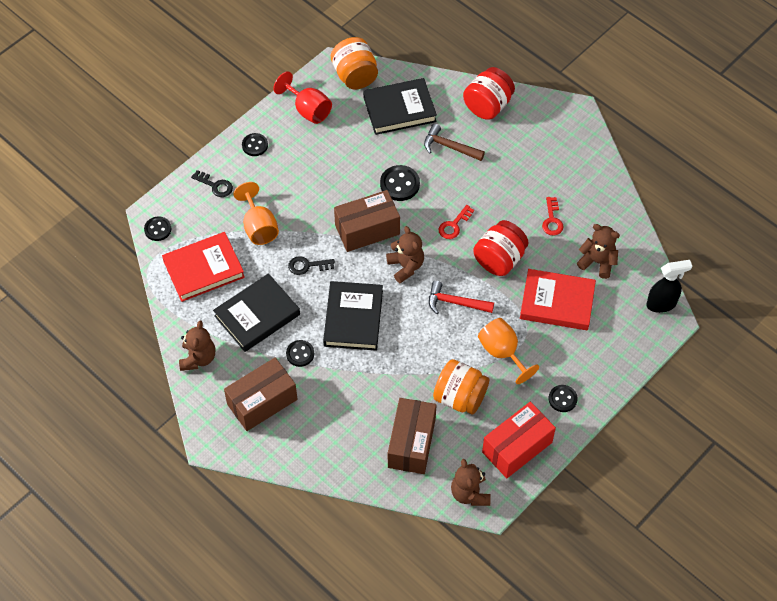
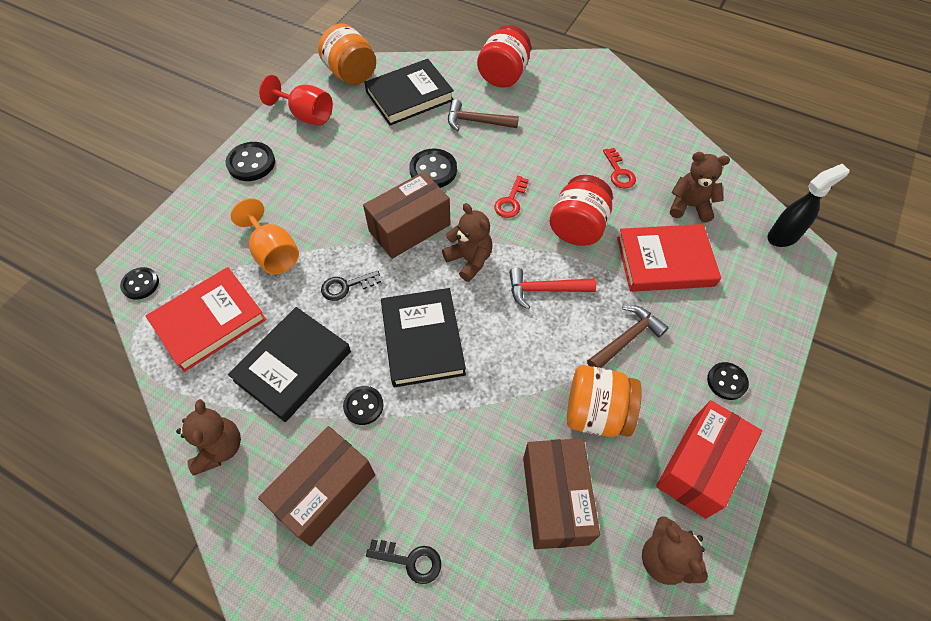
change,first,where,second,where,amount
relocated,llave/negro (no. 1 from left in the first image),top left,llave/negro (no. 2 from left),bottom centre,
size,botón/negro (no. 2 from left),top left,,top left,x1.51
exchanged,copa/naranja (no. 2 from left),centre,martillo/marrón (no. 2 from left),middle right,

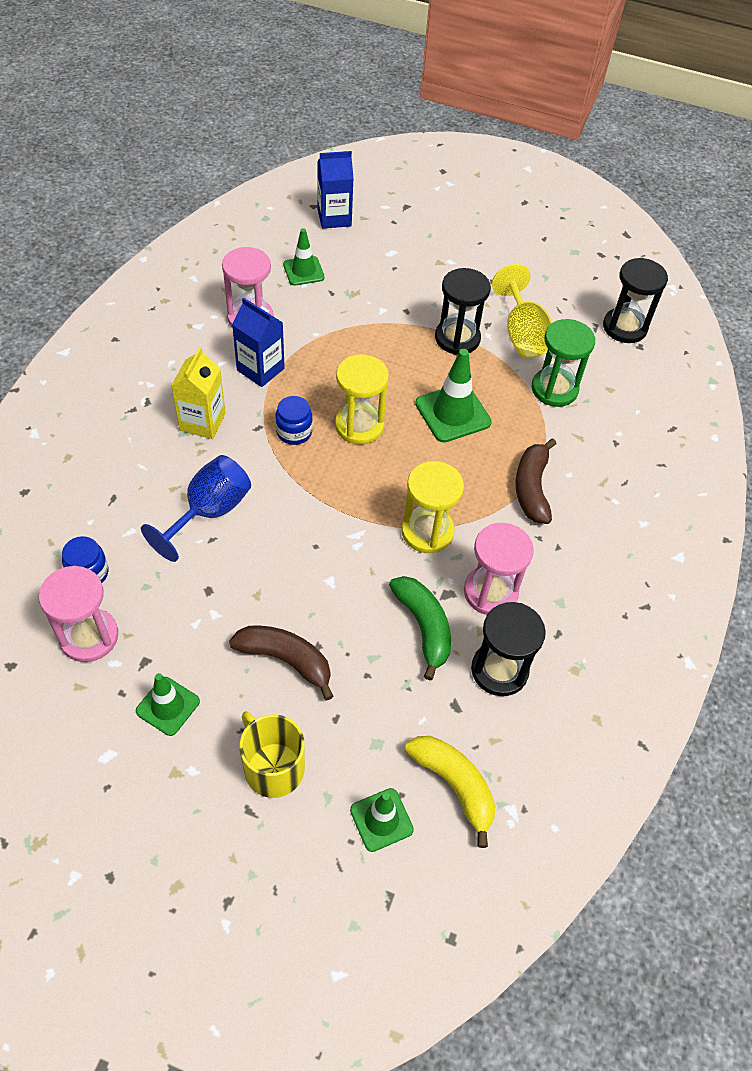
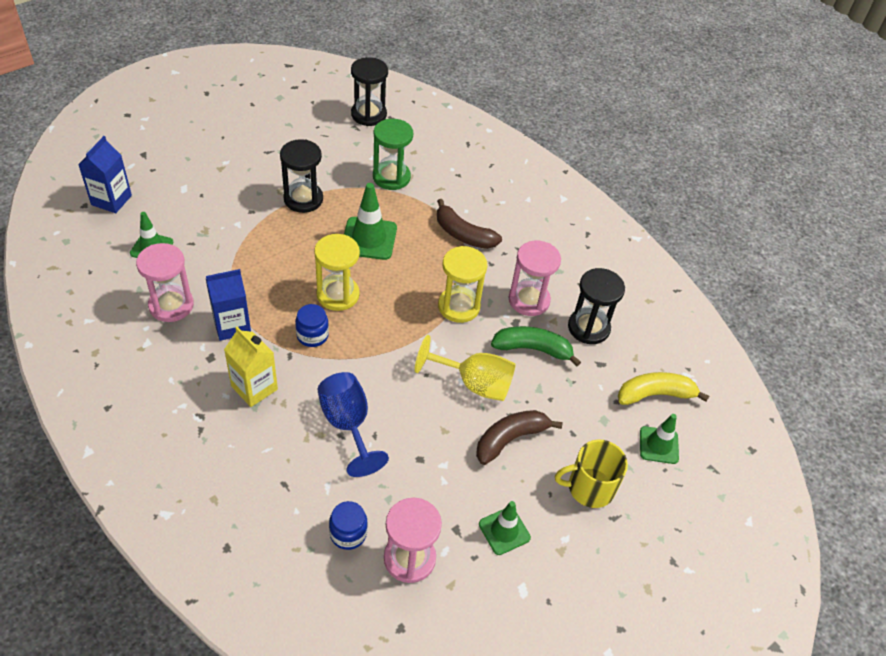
change,first,where,second,where,amount
relocated,copa/amarillo,top right,,centre,

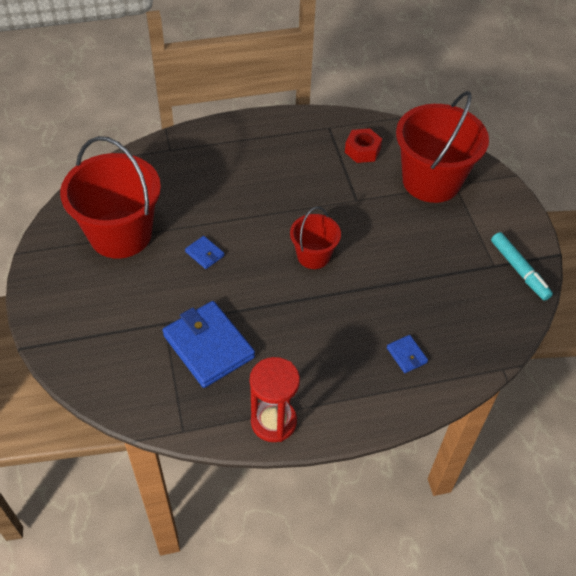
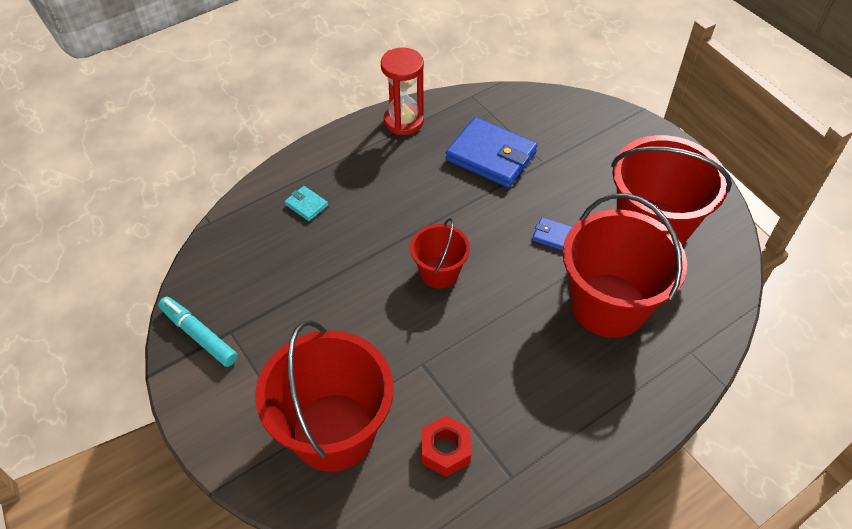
change,first,where,second,where,amount
colour,cartera/azul (no. 3 from left),middle right,cartera/turquesa,centre,
appeared,,,balde/rojo (no. 3 from left),middle right,

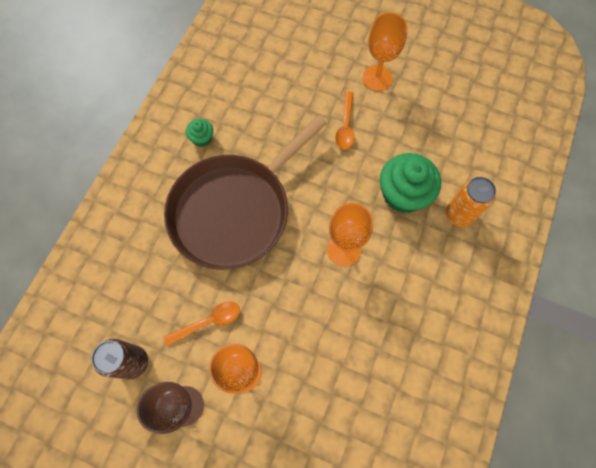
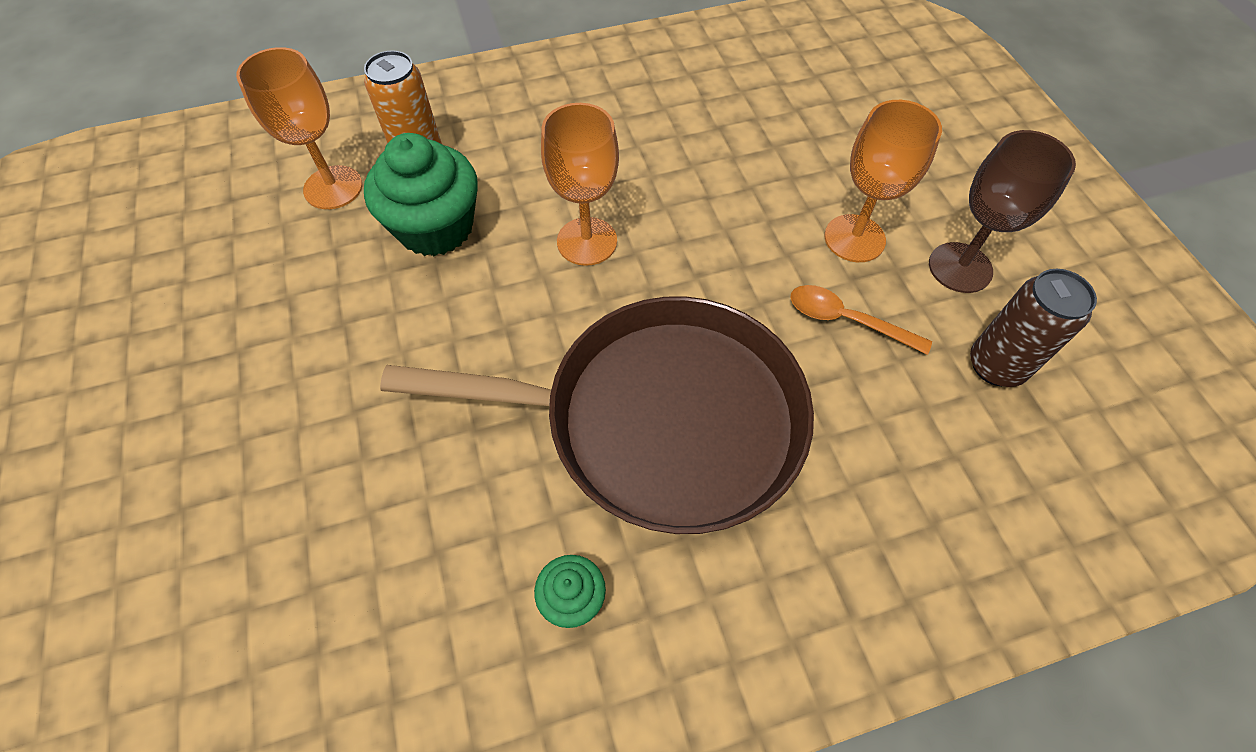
change,first,where,second,where,amount
missing,cuchara/naranja (no. 2 from left),top centre,,,
relocated,copa/naranja (no. 3 from left in the first image),top centre,copa/naranja (no. 1 from left),top left,

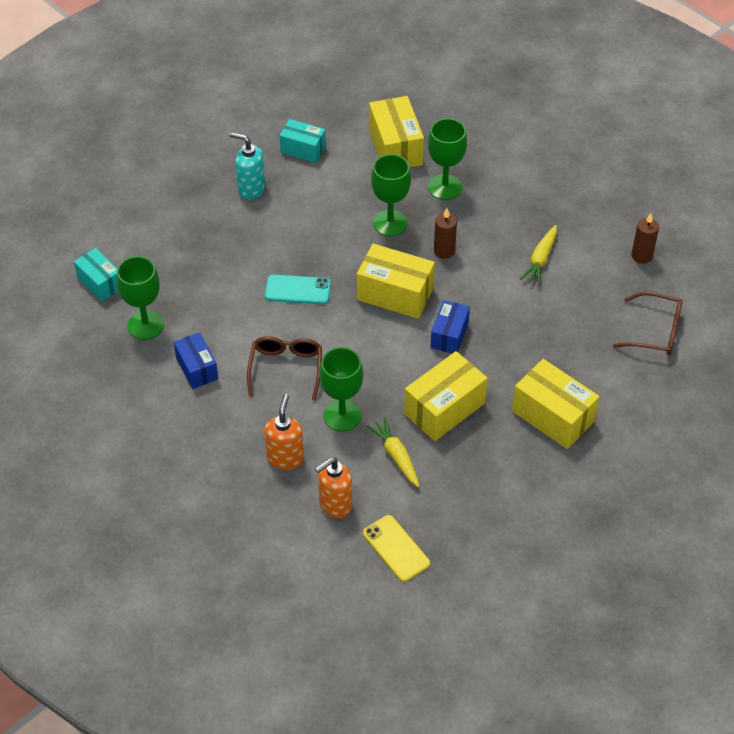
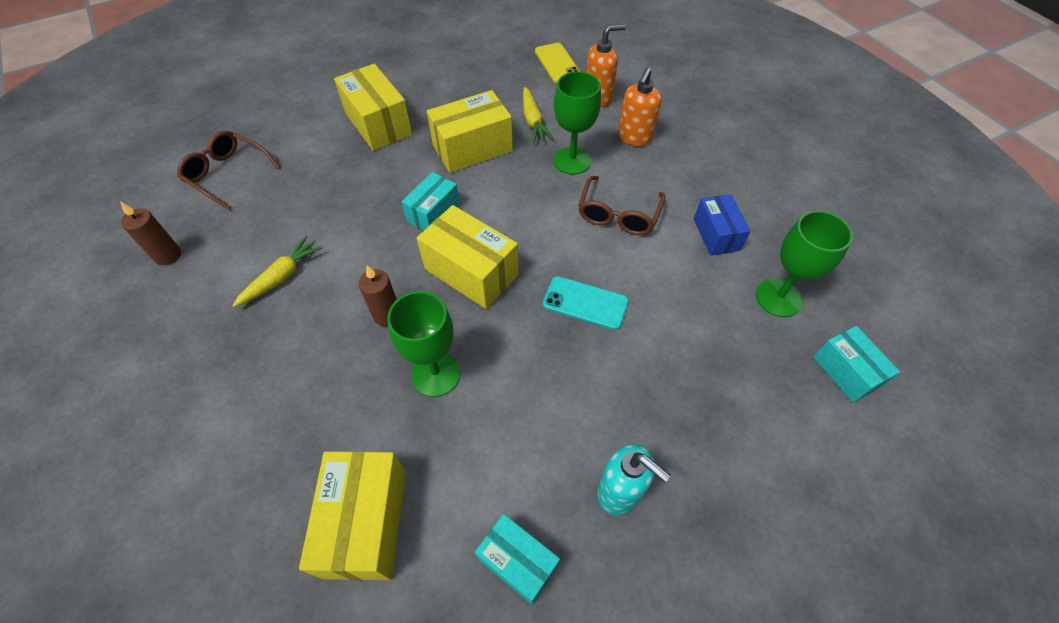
change,first,where,second,where,amount
missing,copa/verde (no. 4 from left),top centre,,,
colour,caja/azul (no. 2 from left),centre,caja/turquesa (no. 1 from left),top centre,

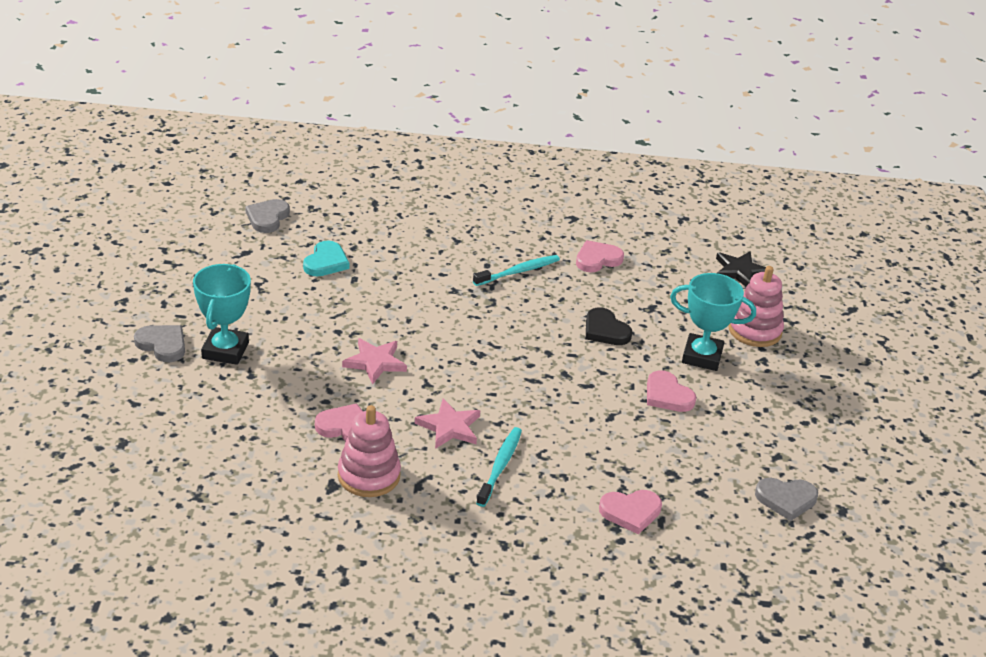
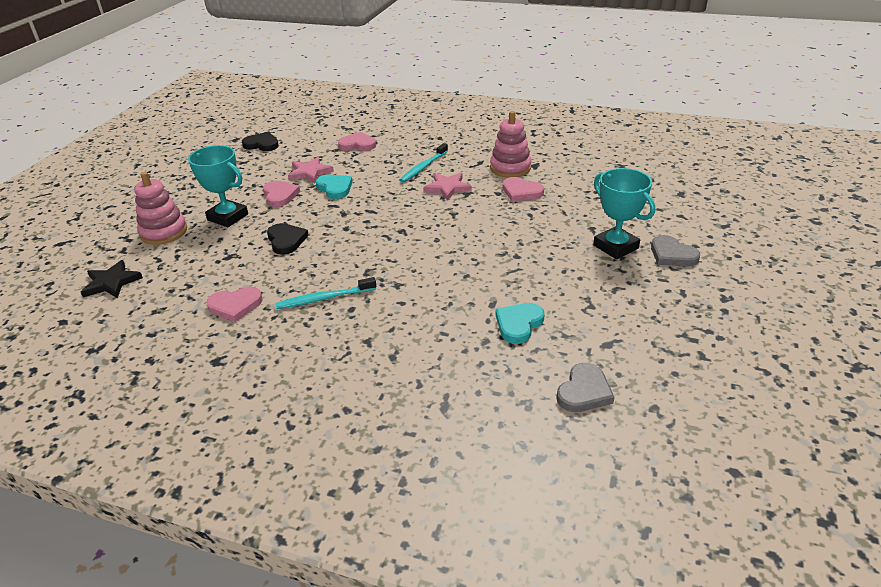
change,first,where,second,where,amount
spun,trofeo/turquesa (no. 1 from left in the first image),middle left,trofeo/turquesa (no. 2 from left),middle right,60 degrees counterclockwise
relocated,estrella/rosa (no. 1 from left),centre,,top centre,
colour,corazón/gris (no. 3 from left),bottom right,corazón/negro (no. 1 from left),top left,
appeared,,,corazón/turquesa (no. 1 from left),top centre,

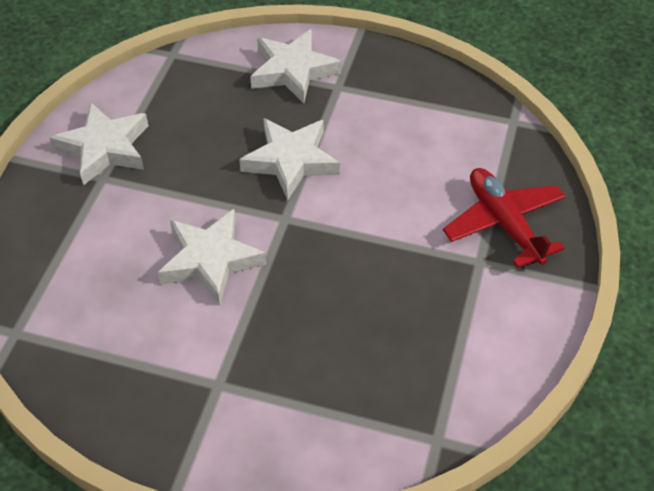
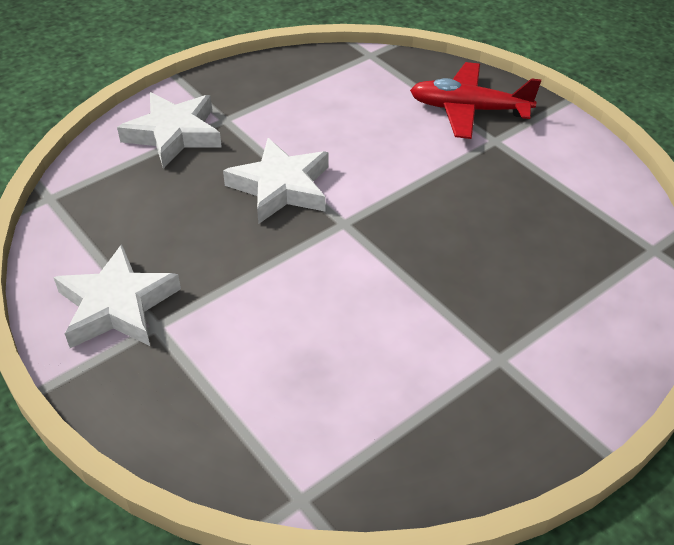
change,first,where,second,where,amount
missing,estrella/blanco (no. 2 from left),middle left,,,

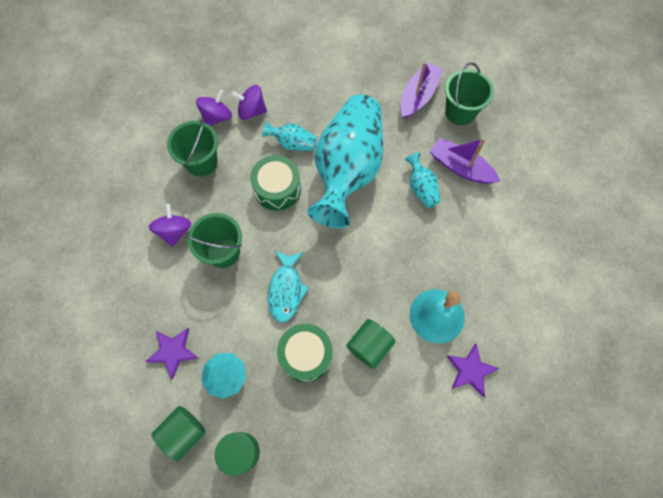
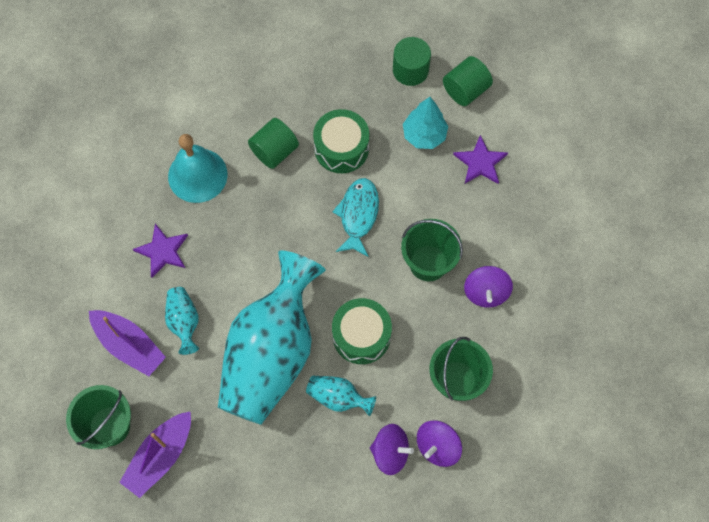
change,first,where,second,where,amount
relocated,estrella/morado (no. 2 from left in the first image),bottom right,estrella/morado (no. 1 from left),middle left,

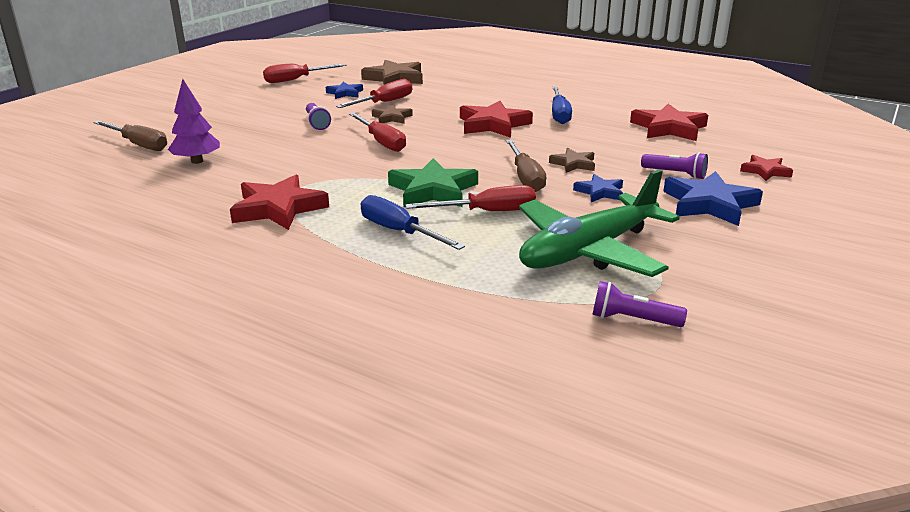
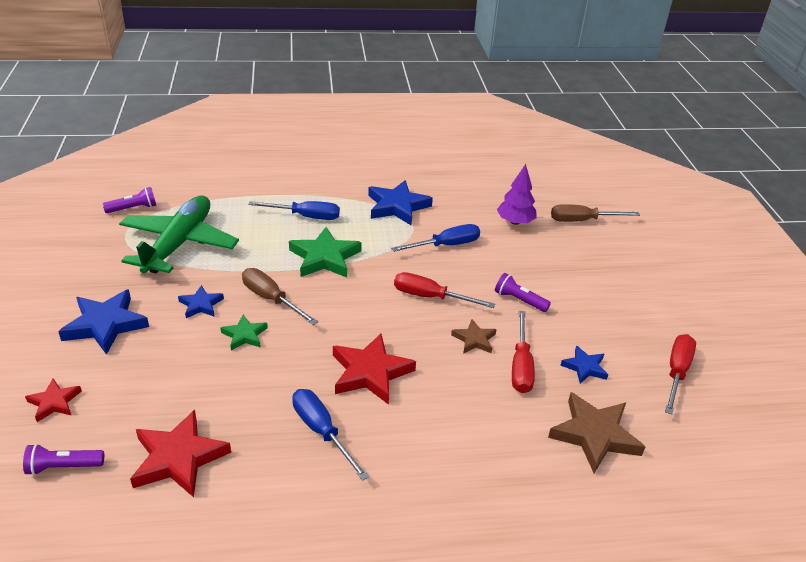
change,first,where,second,where,amount
colour,estrella/rojo (no. 1 from left),middle left,estrella/azul (no. 3 from left),centre,
missing,destornillador/rojo (no. 4 from left),centre,,,
colour,estrella/marrón (no. 3 from left),top centre,estrella/verde (no. 1 from left),middle left,
relocated,lámpara de mano/morado (no. 3 from left in the first image),top right,lámpara de mano/morado (no. 1 from left),bottom left,
appeared,,,destornillador/azul (no. 3 from left),centre,

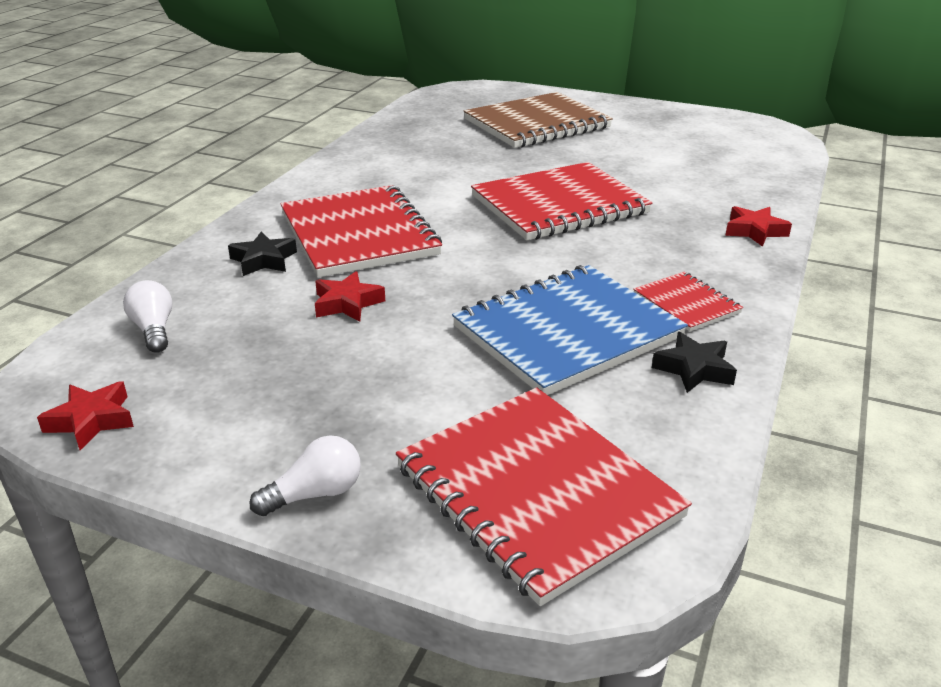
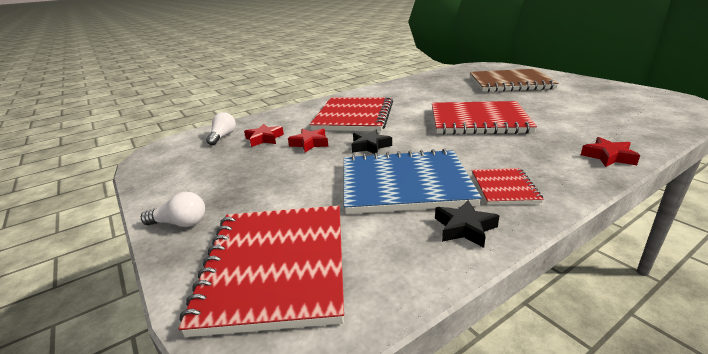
change,first,where,second,where,amount
relocated,estrella/rojo (no. 1 from left),middle left,,centre,
relocated,estrella/negro (no. 1 from left),middle left,,centre,

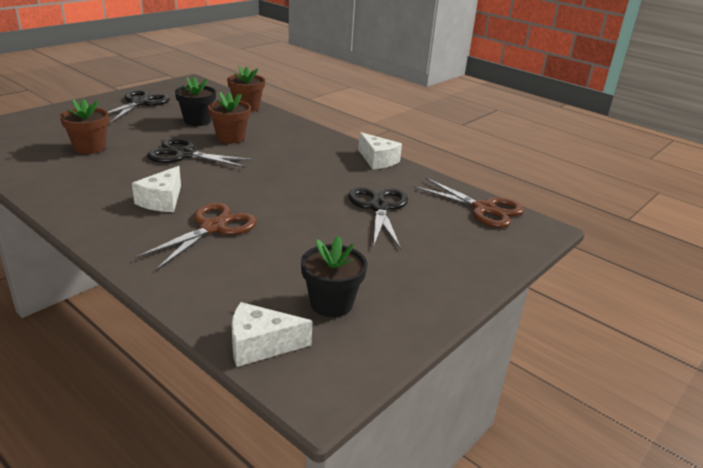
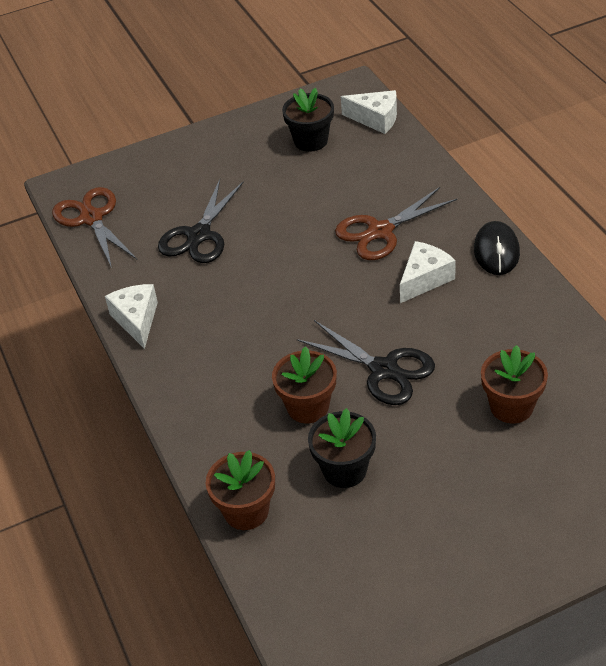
change,first,where,second,where,amount
missing,tijeras/negro (no. 1 from left),top left,,,
appeared,,,ratón/negro,middle right,

